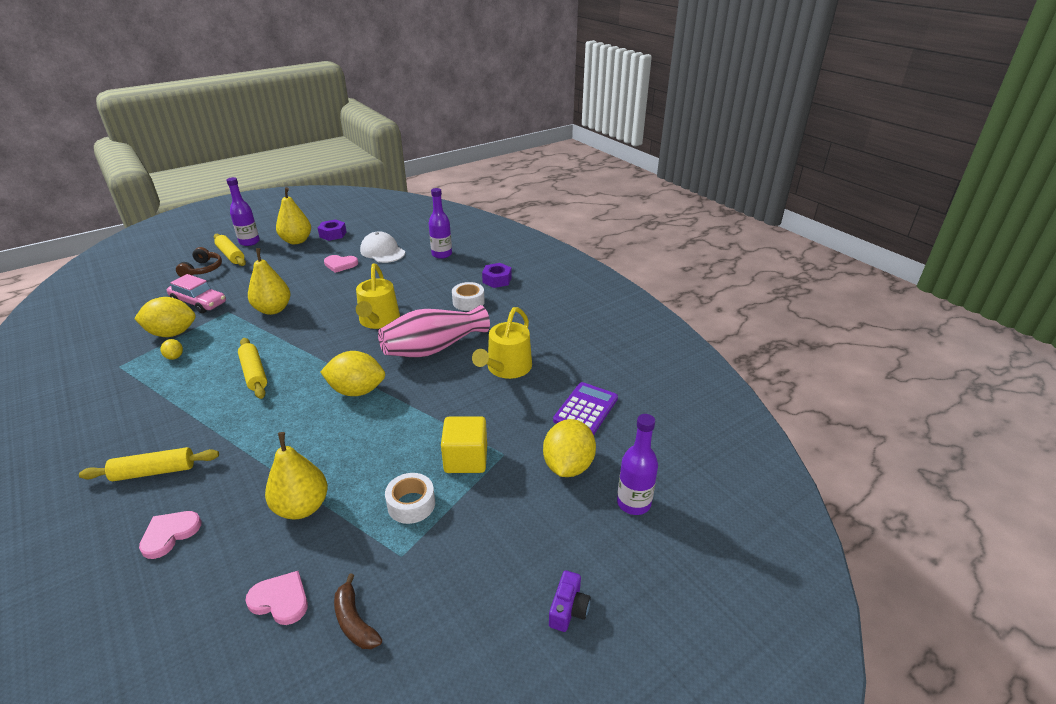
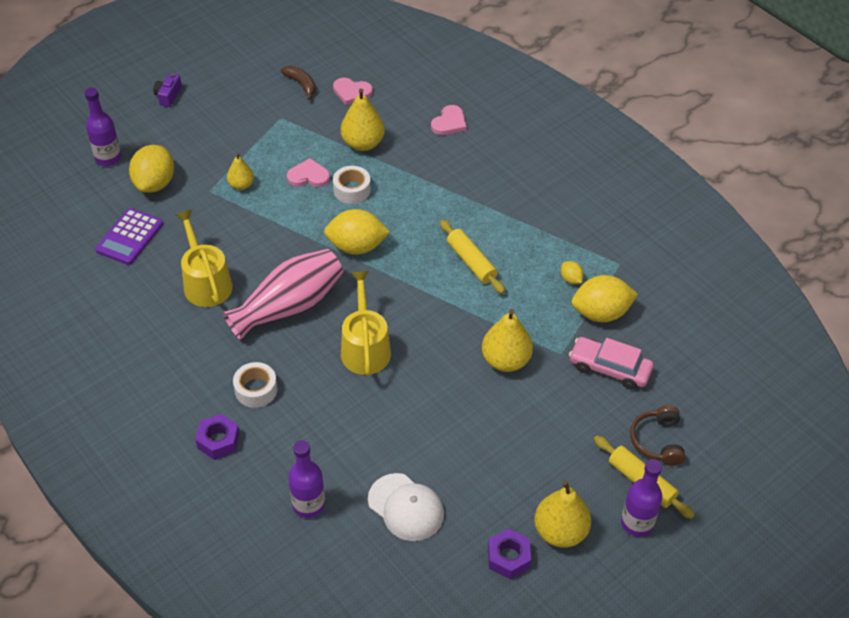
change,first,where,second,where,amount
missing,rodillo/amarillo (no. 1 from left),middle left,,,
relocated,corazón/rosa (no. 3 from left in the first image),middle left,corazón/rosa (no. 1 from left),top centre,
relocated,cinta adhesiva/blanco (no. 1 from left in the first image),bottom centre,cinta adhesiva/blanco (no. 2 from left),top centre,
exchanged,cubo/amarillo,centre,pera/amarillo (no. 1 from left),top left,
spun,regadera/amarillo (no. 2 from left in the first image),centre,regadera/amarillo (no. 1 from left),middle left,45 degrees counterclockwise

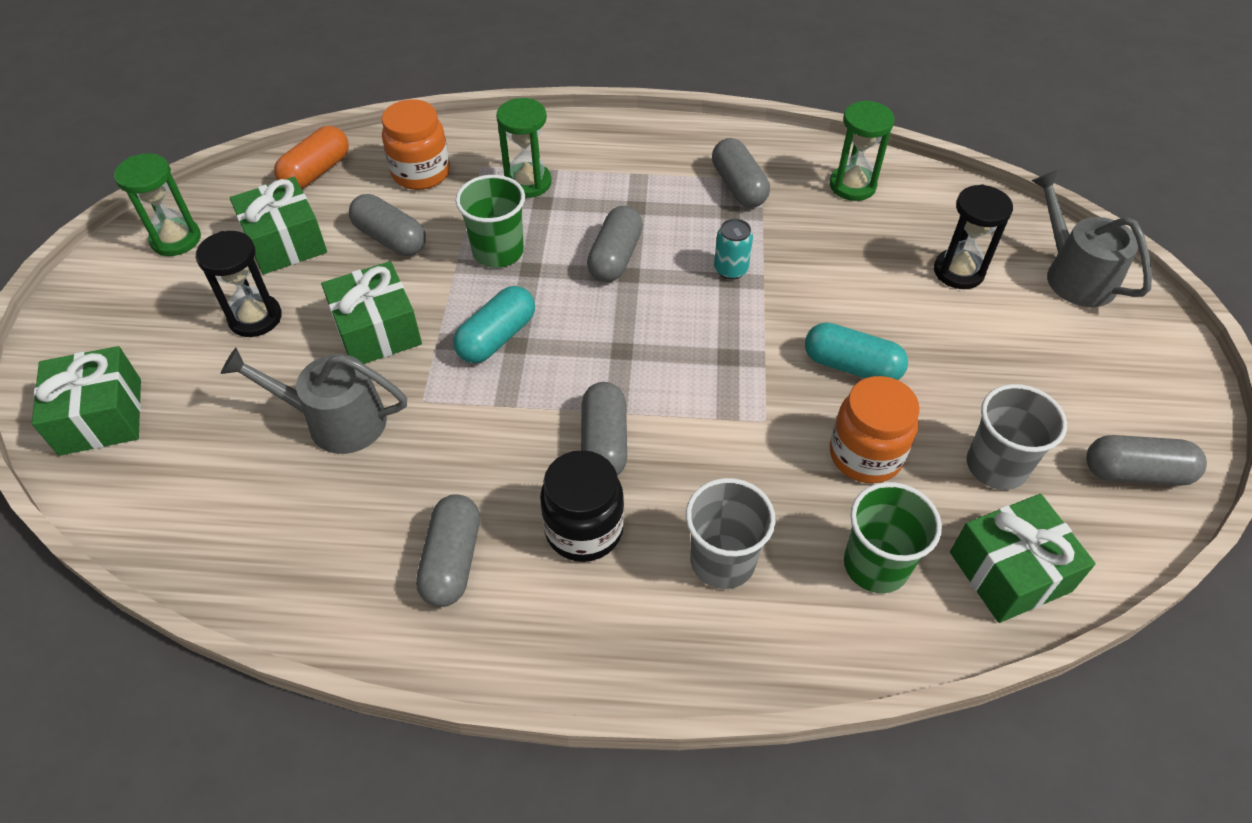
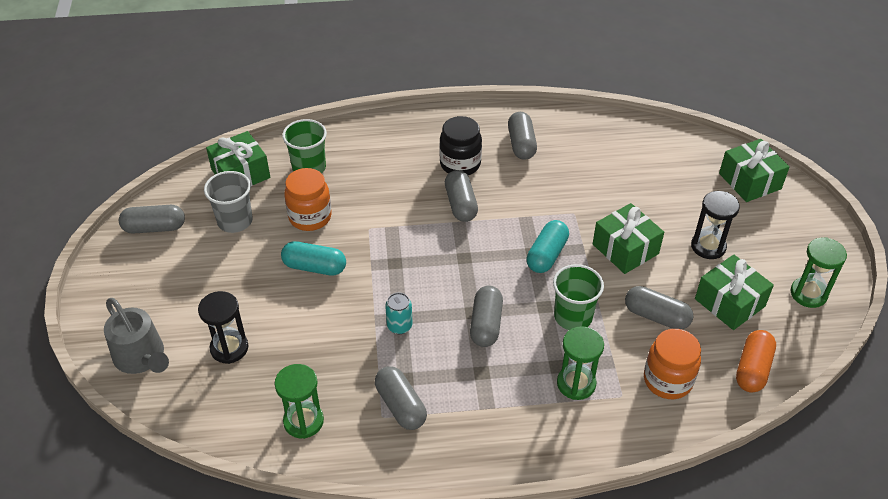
change,first,where,second,where,amount
missing,regadera/gris (no. 1 from left),middle left,,,
missing,vaso/gris (no. 1 from left),centre,,,

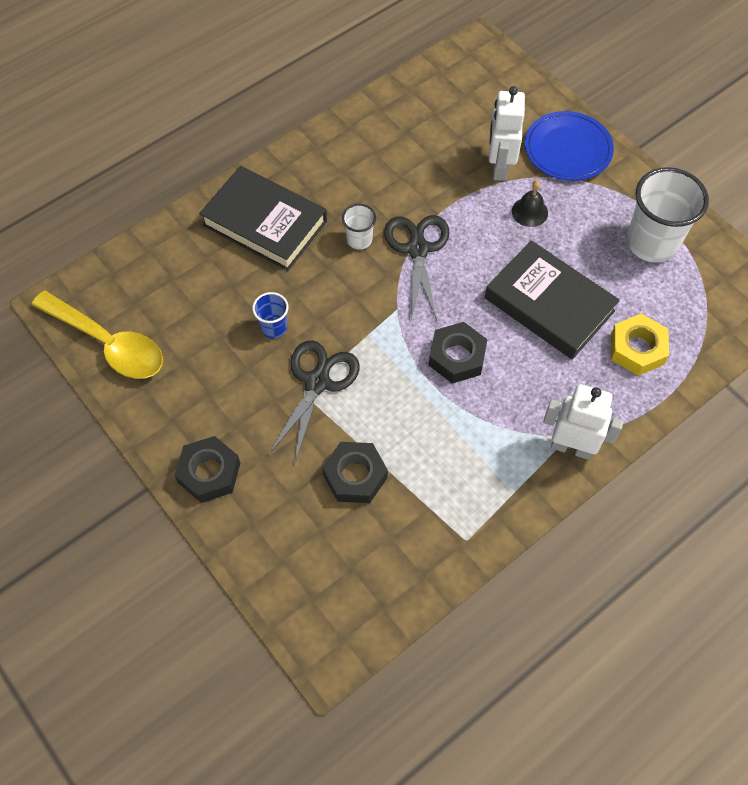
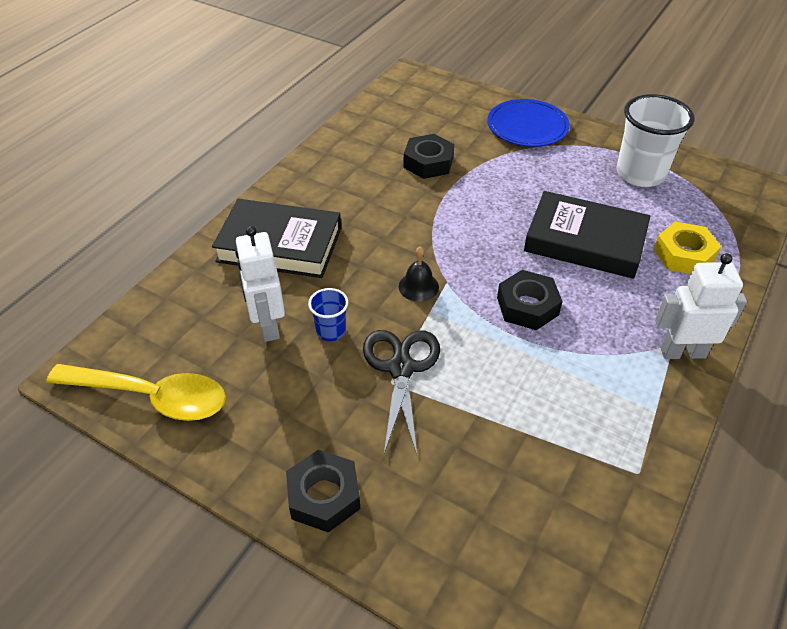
change,first,where,second,where,amount
relocated,tuerca/negro (no. 2 from left),centre,,top centre,
missing,vaso/blanco (no. 1 from left),top centre,,,
missing,tijeras/negro (no. 2 from left),centre,,,
relocated,robot/blanco (no. 1 from left),top right,,middle left,
relocated,campana/negro,top right,,centre,

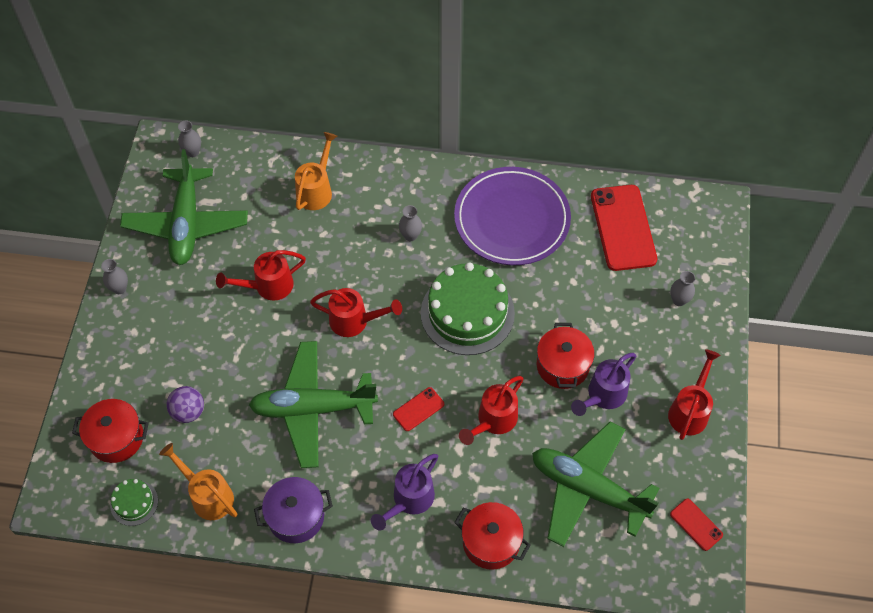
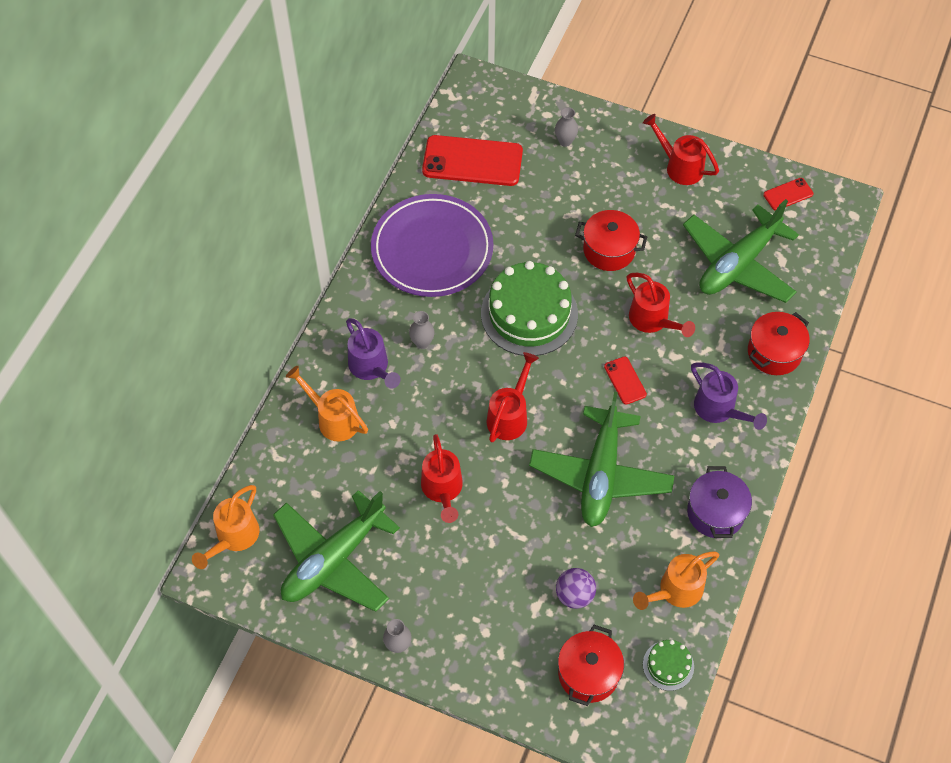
change,first,where,second,where,amount
spun,avión/verde (no. 1 from left),middle left,,bottom centre,120 degrees clockwise
exchanged,florero/gris (no. 2 from left),top left,regadera/naranja (no. 1 from left),bottom left,
relocated,regadera/morado (no. 2 from left in the first image),middle right,regadera/morado (no. 1 from left),centre,

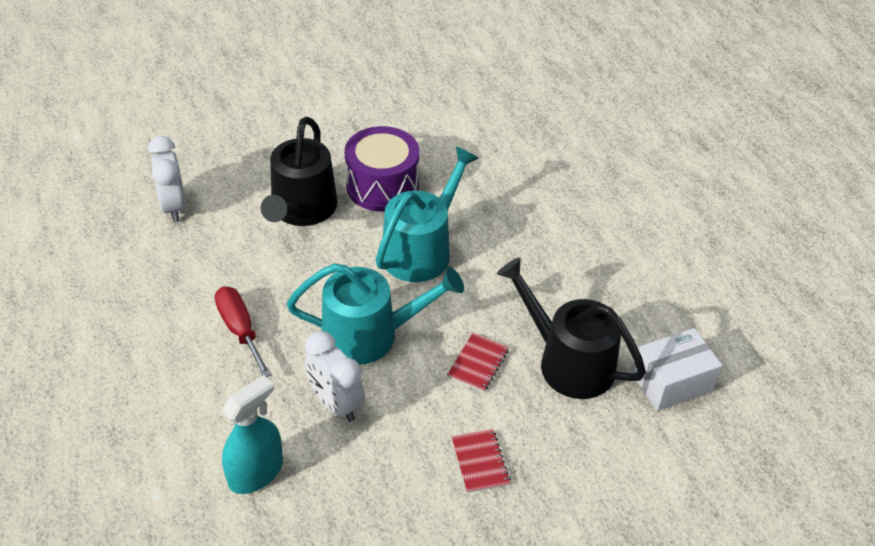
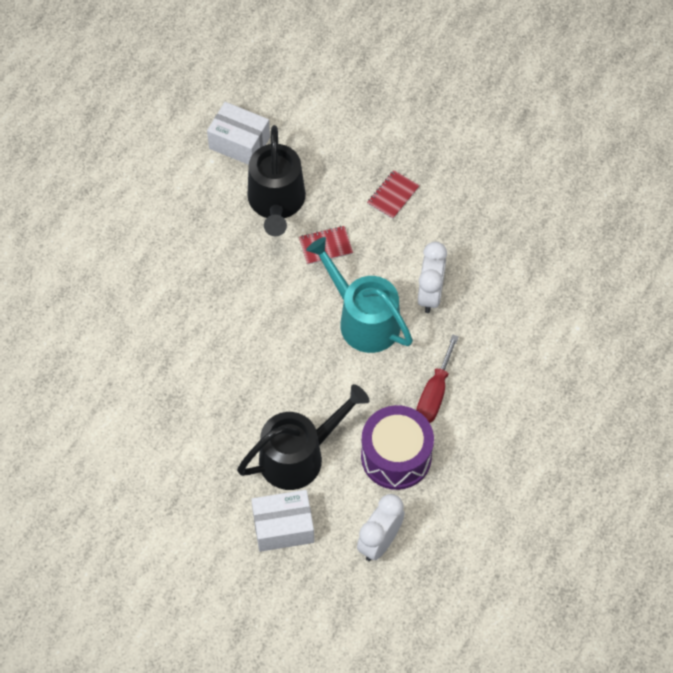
change,first,where,second,where,amount
missing,pulverizador/turquesa,bottom left,,,
relocated,tambor/morado,top centre,,centre,
missing,regadera/turquesa (no. 2 from left),centre,,,
appeared,,,caja/blanco (no. 2 from left),bottom centre,

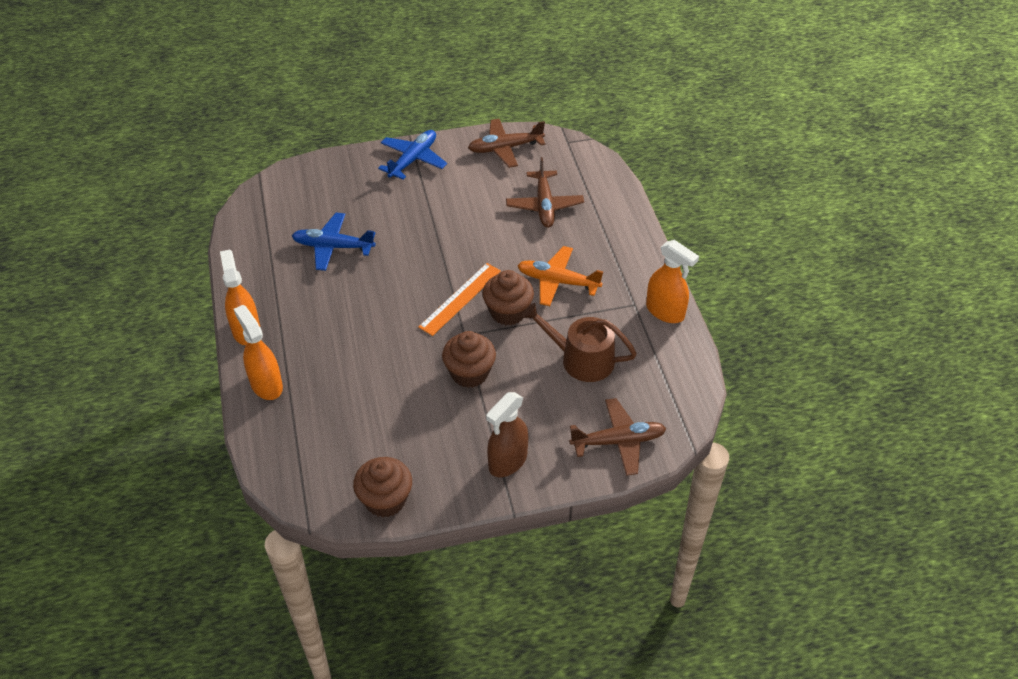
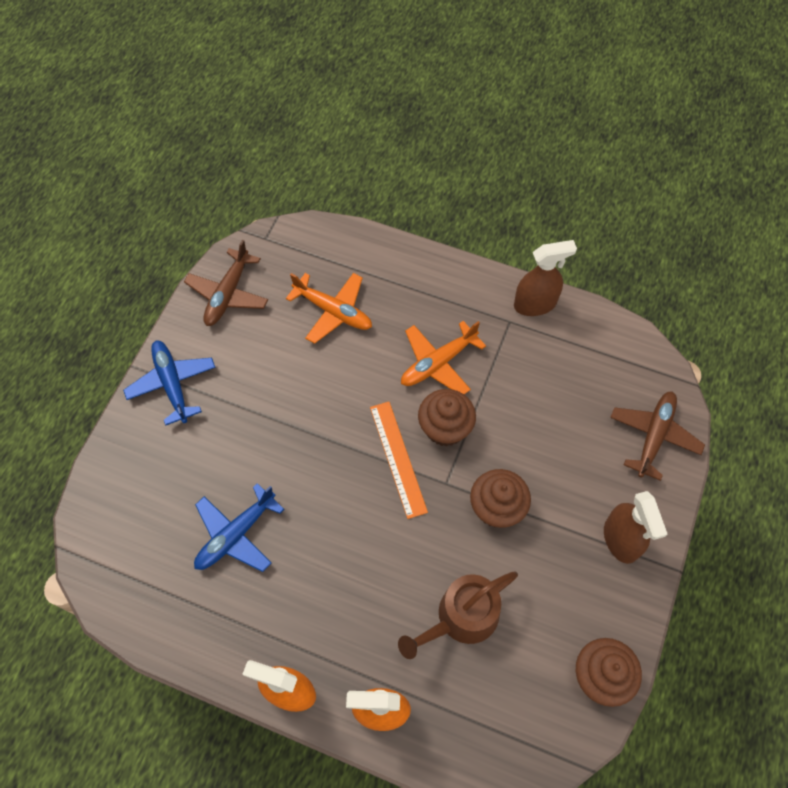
change,first,where,second,where,amount
colour,avión/marrón (no. 2 from left),top centre,avión/naranja (no. 1 from left),centre,
relocated,regadera/marrón,centre,,bottom centre,
colour,pulverizador/naranja (no. 3 from left),centre,pulverizador/marrón (no. 1 from left),middle right,

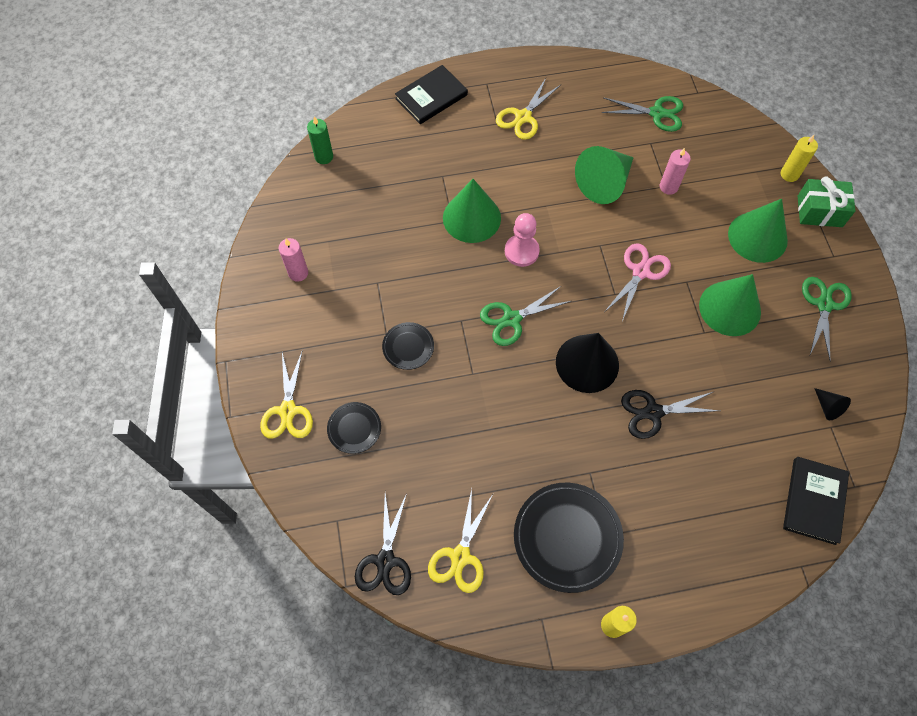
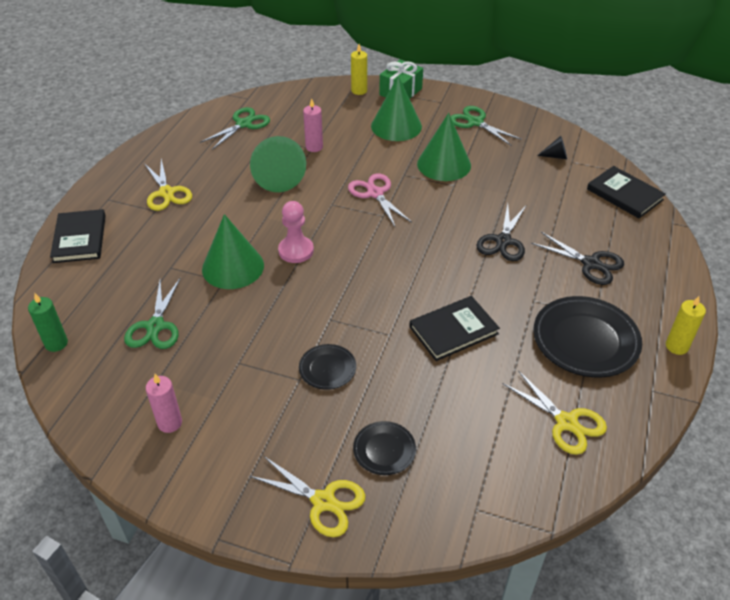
change,first,where,second,where,amount
relocated,tijeras/negro (no. 1 from left in the first image),bottom centre,tijeras/negro (no. 2 from left),middle right,
relocated,tijeras/verde (no. 1 from left),centre,,middle left,
missing,cono/negro (no. 1 from left),centre,,,
appeared,,,libro/negro (no. 2 from left),centre,

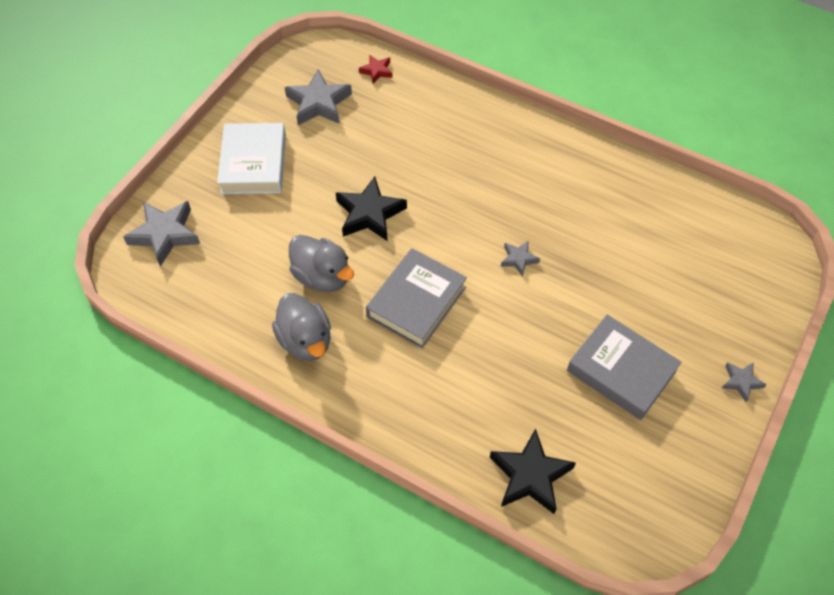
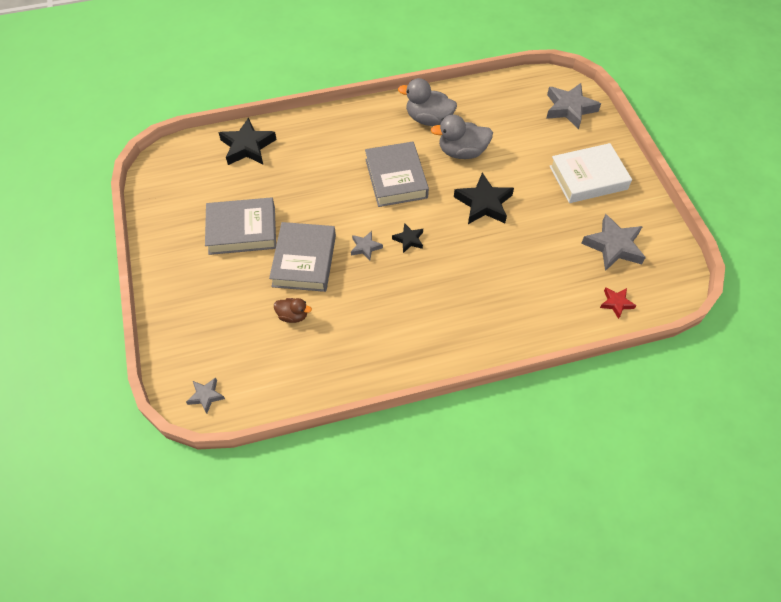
change,first,where,second,where,amount
spun,libro/blanco,top left,,top right,60 degrees counterclockwise
relocated,estrella/gris (no. 4 from left in the first image),middle right,estrella/gris (no. 1 from left),middle left,
appeared,,,libro/gris (no. 2 from left),centre,
appeared,,,pato/marrón,centre,
appeared,,,estrella/negro (no. 2 from left),centre,

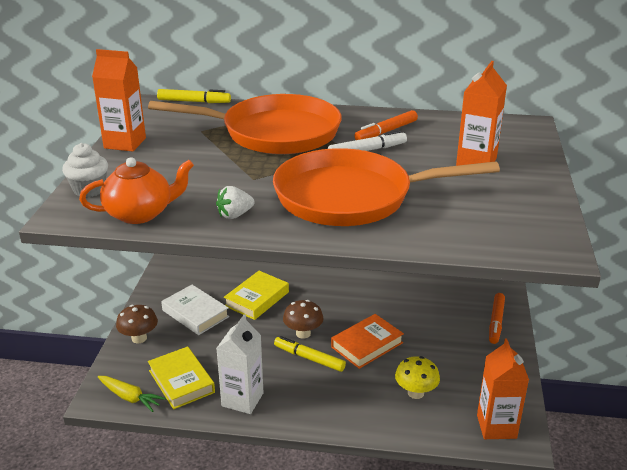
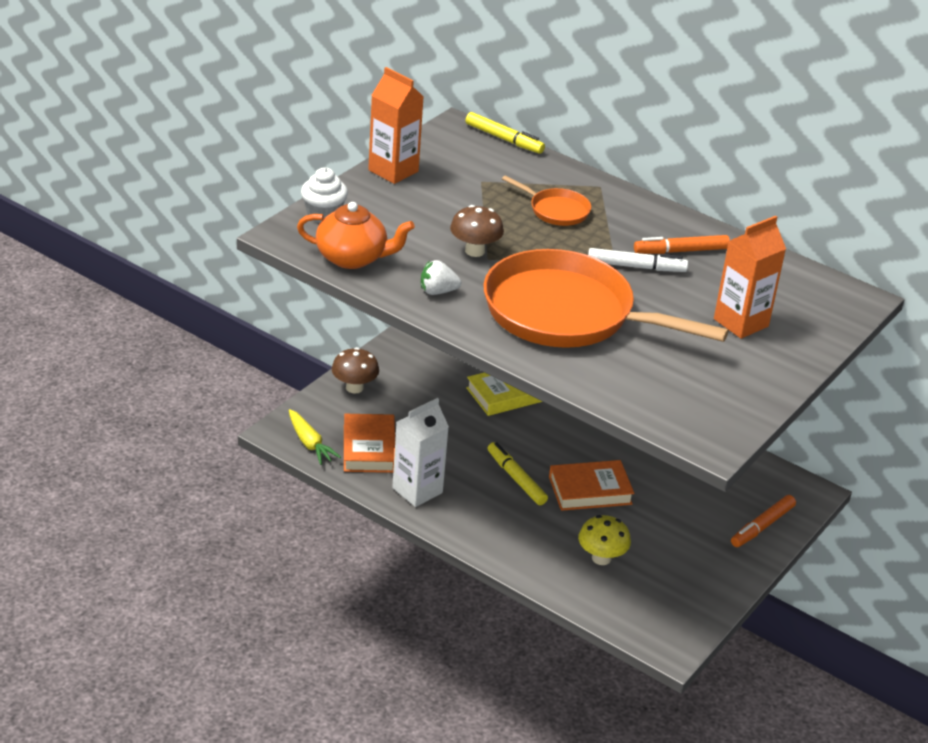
change,first,where,second,where,amount
size,sartén/naranja (no. 1 from left),top centre,,top centre,x0.43
colour,libro/amarillo (no. 1 from left),bottom left,libro/naranja (no. 1 from left),centre,
missing,libro/blanco,middle left,,,
relocated,seta/marrón (no. 2 from left),bottom centre,,top centre,
missing,cartón de leche/naranja (no. 3 from left),bottom right,,,

